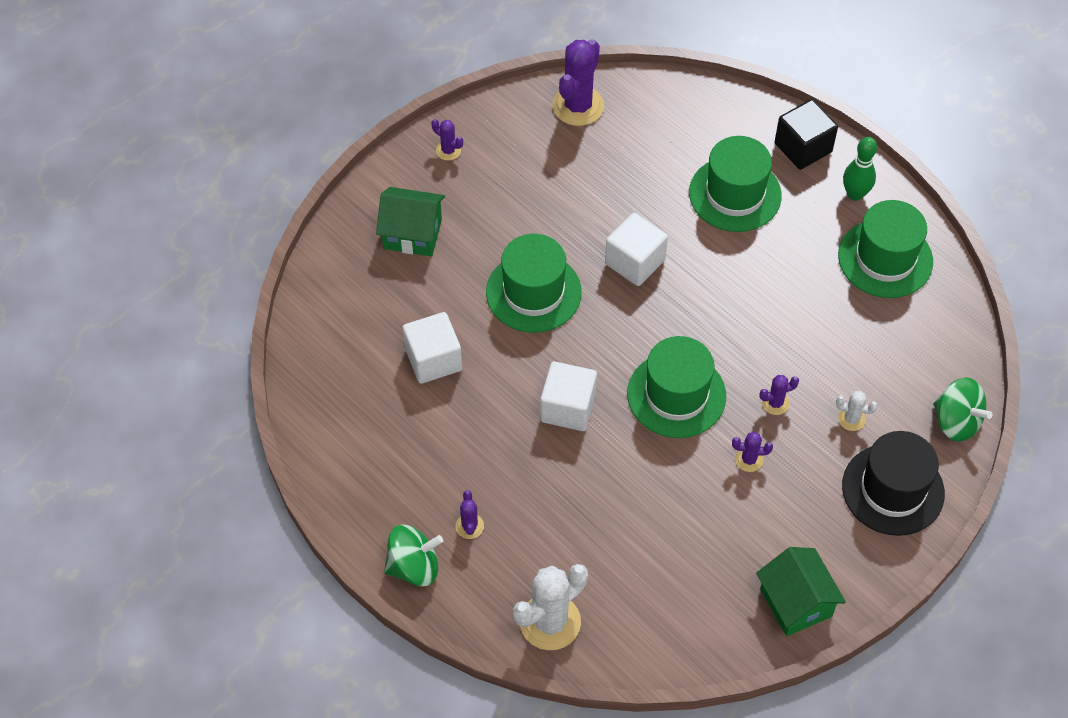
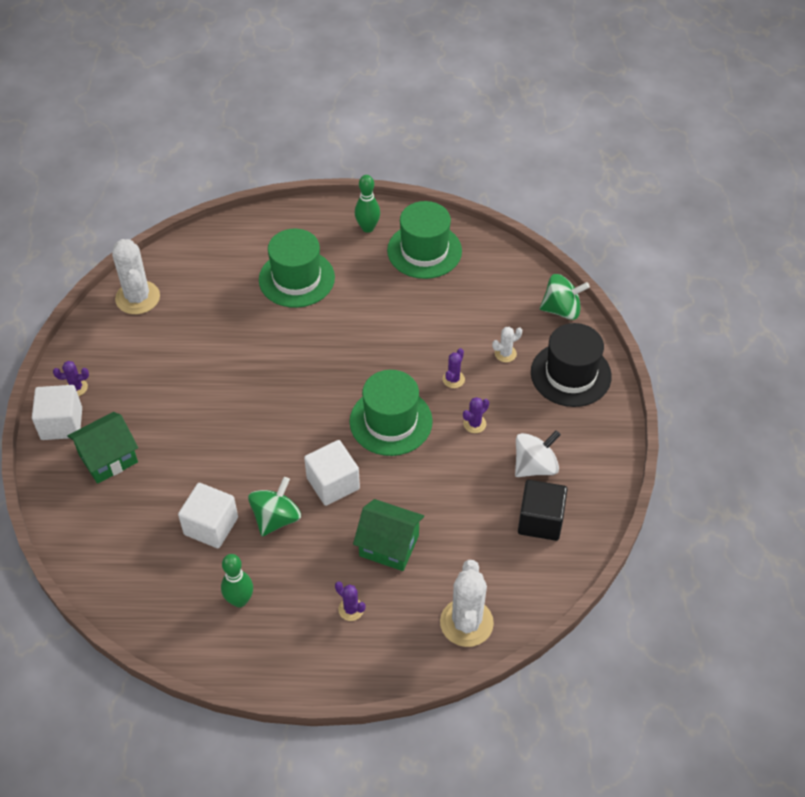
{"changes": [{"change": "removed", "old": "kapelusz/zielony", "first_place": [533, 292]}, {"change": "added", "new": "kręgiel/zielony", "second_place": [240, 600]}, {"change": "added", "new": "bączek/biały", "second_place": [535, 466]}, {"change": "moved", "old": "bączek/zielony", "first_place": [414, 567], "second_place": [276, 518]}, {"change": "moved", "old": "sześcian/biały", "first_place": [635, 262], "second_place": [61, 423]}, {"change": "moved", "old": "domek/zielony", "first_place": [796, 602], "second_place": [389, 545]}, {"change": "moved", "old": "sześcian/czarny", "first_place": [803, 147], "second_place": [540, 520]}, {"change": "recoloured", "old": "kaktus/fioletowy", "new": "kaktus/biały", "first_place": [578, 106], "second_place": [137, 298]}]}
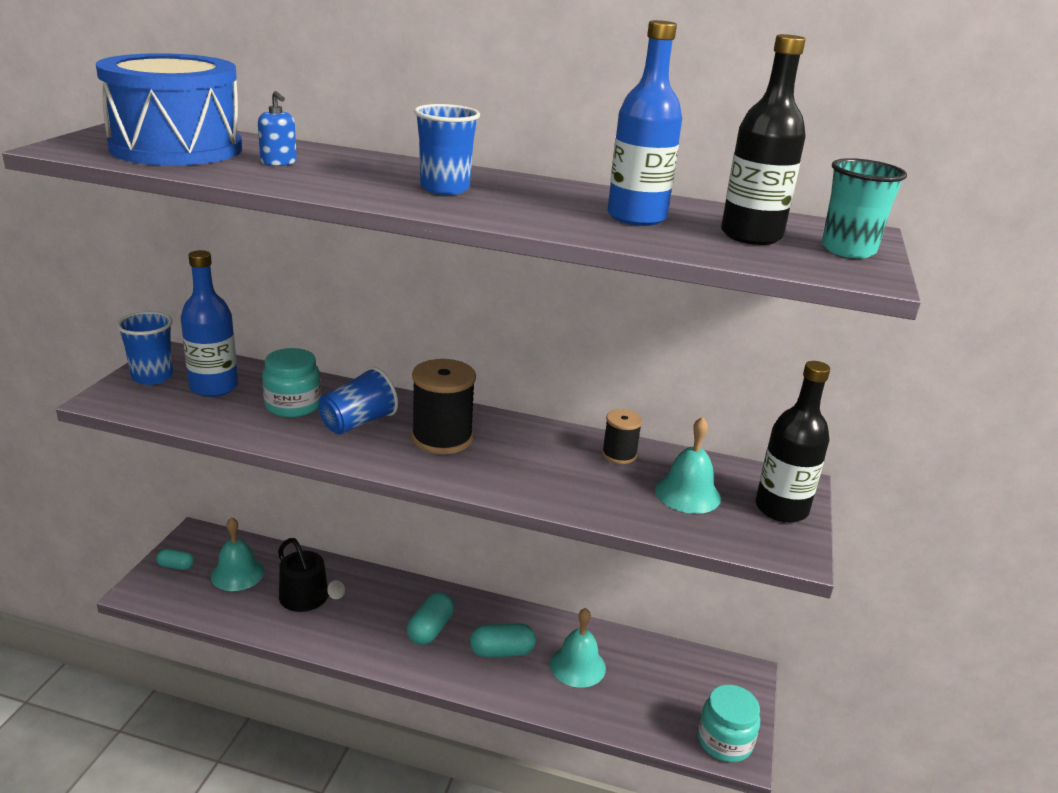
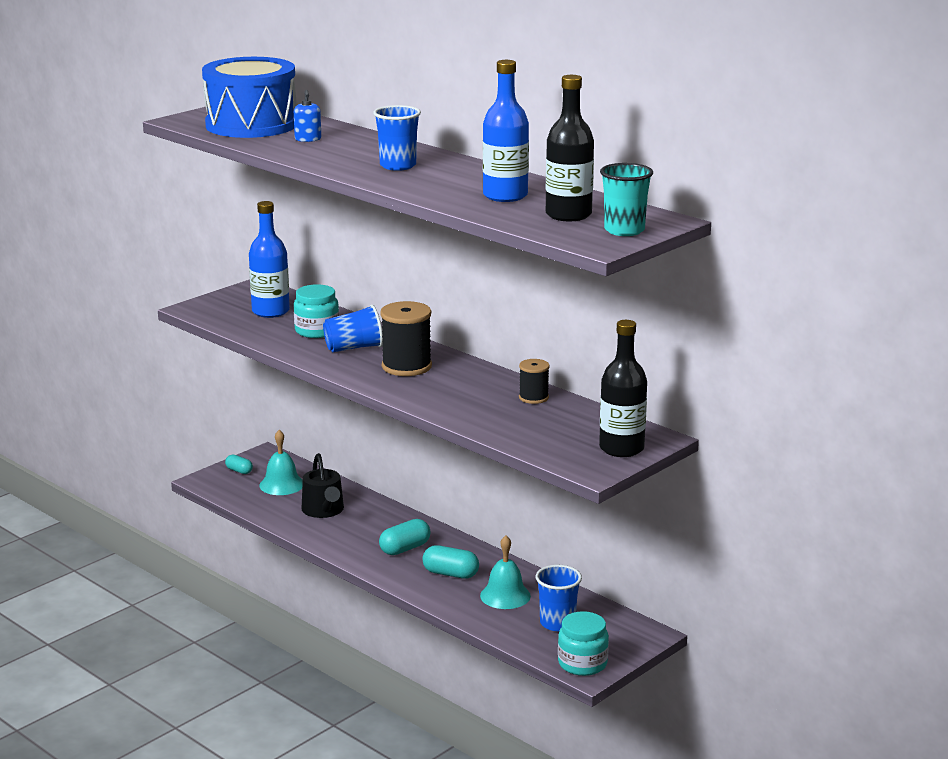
{"changes": [{"change": "removed", "old": "dzwonek/turkusowy", "first_place": [687, 493]}, {"change": "moved", "old": "szklanka/niebieski", "first_place": [152, 377], "second_place": [557, 623]}]}
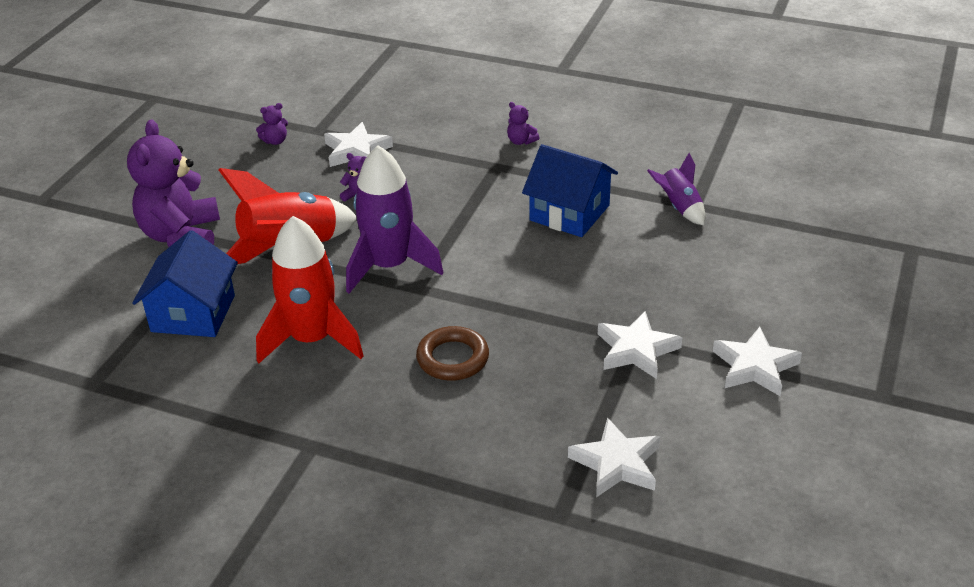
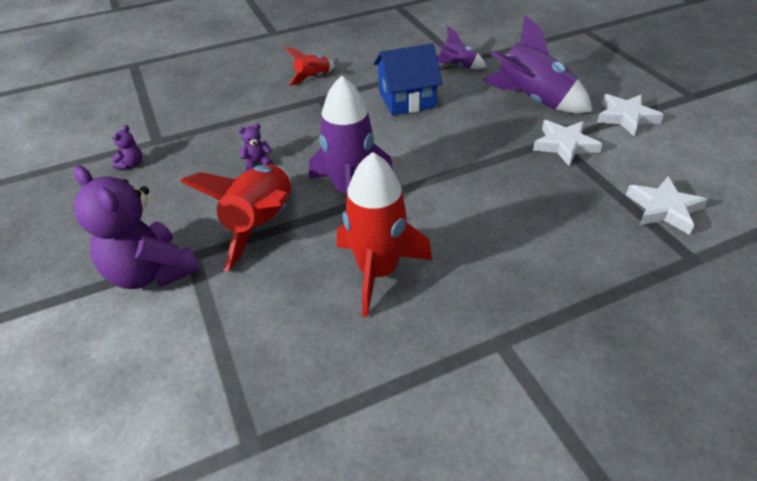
{"changes": [{"change": "removed", "old": "domek/niebieski", "first_place": [193, 313]}, {"change": "removed", "old": "gwiazda/biały", "first_place": [356, 151]}, {"change": "removed", "old": "pierścień/brązowy", "first_place": [453, 358]}, {"change": "added", "new": "rakieta/fioletowy", "second_place": [532, 100]}, {"change": "replaced", "old": "miś/fioletowy", "new": "rakieta/czerwony", "first_place": [521, 141], "second_place": [313, 78]}]}
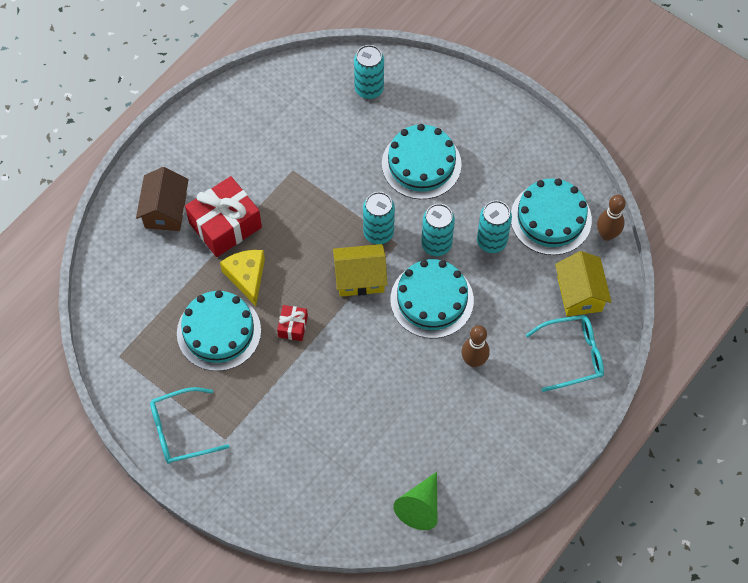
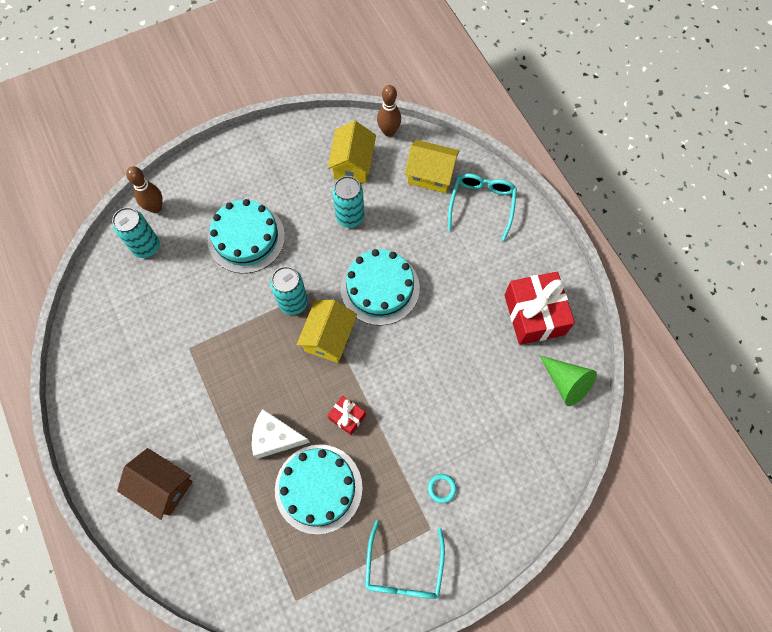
{"changes": [{"change": "removed", "old": "puszka/turkusowy", "first_place": [436, 244]}, {"change": "added", "new": "pierścień/turkusowy", "second_place": [441, 488]}, {"change": "moved", "old": "prezent/czerwony", "first_place": [225, 225], "second_place": [534, 314]}, {"change": "moved", "old": "kręgiel/brązowy", "first_place": [473, 361], "second_place": [155, 208]}, {"change": "replaced", "old": "tort/turkusowy", "new": "domek/żółty", "first_place": [550, 218], "second_place": [353, 164]}, {"change": "recoloured", "old": "ser/żółty", "new": "ser/biały", "first_place": [247, 277], "second_place": [275, 437]}]}
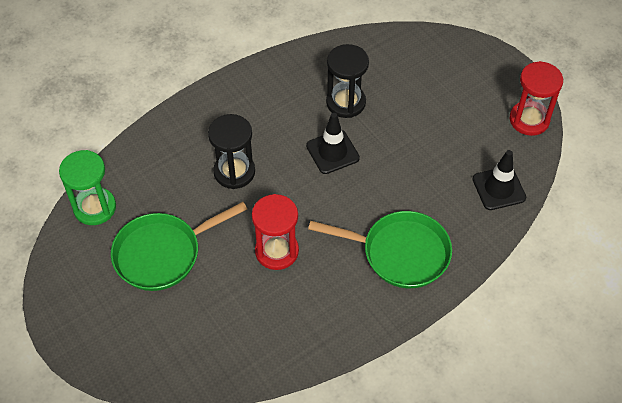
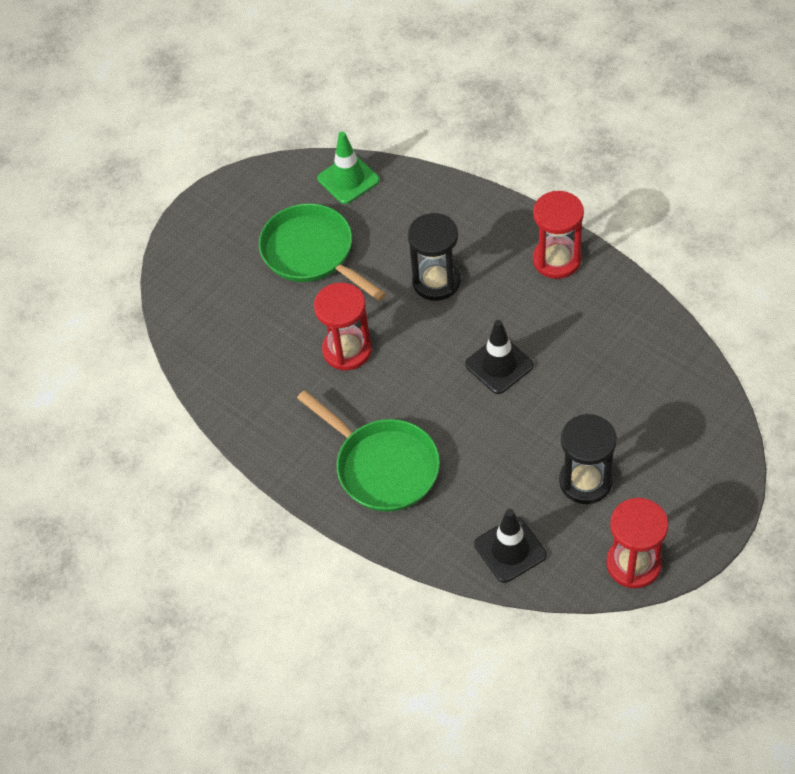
{"changes": [{"change": "added", "new": "klepsydra/czerwony", "second_place": [556, 260]}, {"change": "moved", "old": "klepsydra/czarny", "first_place": [346, 102], "second_place": [585, 481]}, {"change": "replaced", "old": "klepsydra/zielony", "new": "pachołek/zielony", "first_place": [95, 207], "second_place": [348, 179]}, {"change": "turned", "old": "patelnia/zielony", "first_place": [400, 253], "second_place": [382, 466], "degrees": -45}]}
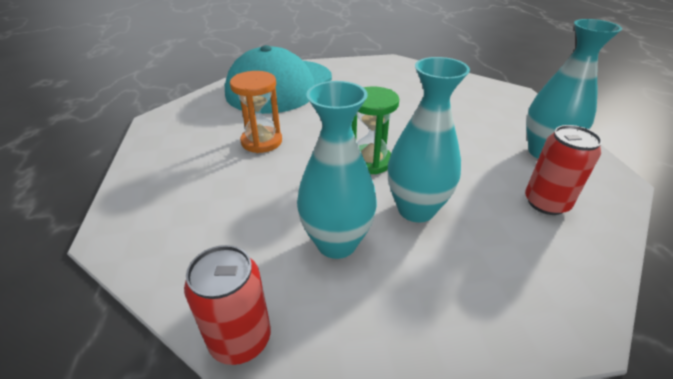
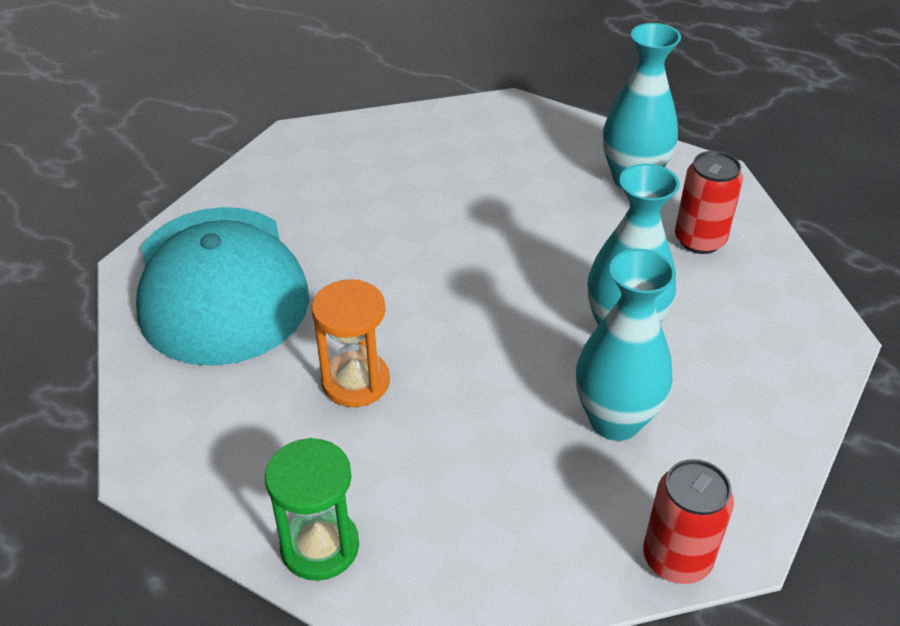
{"changes": [{"change": "moved", "old": "klepsydra/zielony", "first_place": [370, 161], "second_place": [320, 546]}]}
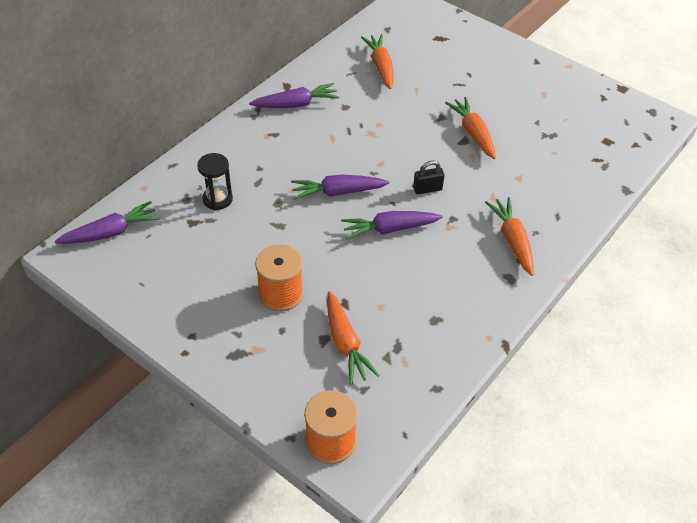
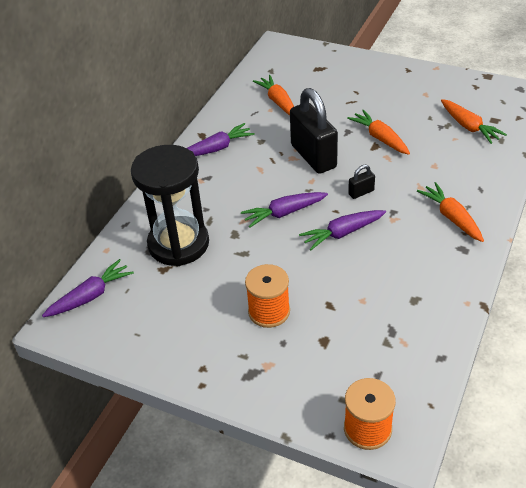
{"changes": [{"change": "added", "new": "kłódka/czarny", "second_place": [313, 156]}, {"change": "moved", "old": "marchewka/pomarańczowy", "first_place": [345, 343], "second_place": [468, 127]}, {"change": "resized", "old": "klepsydra/czarny", "first_place": [217, 199], "second_place": [178, 244], "factor": 2.19}]}
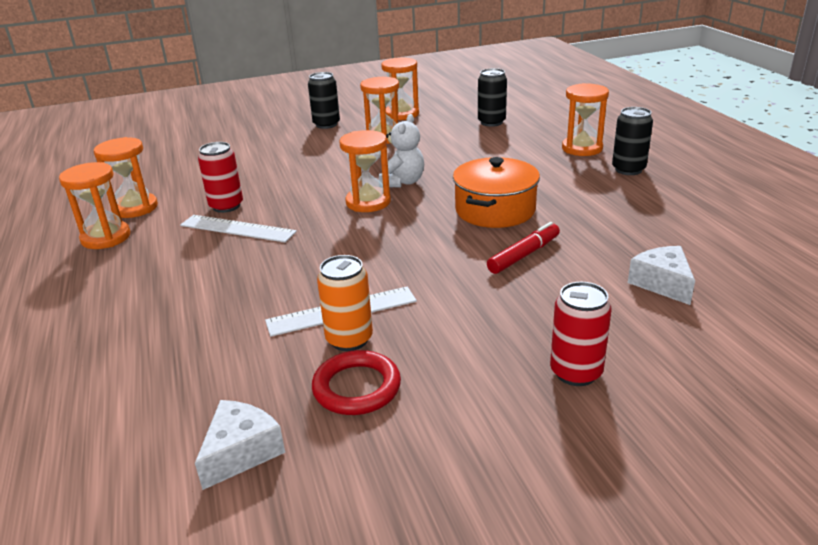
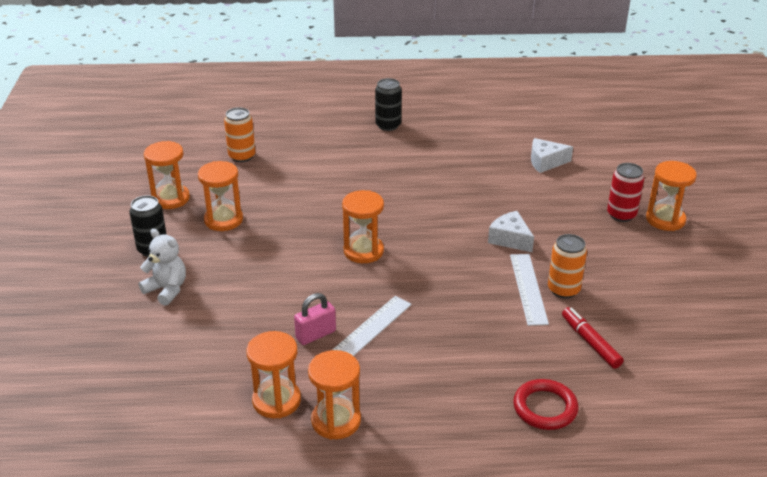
{"changes": [{"change": "removed", "old": "garnek/pomarańczowy", "first_place": [495, 210]}, {"change": "moved", "old": "ser/biały", "first_place": [241, 452], "second_place": [510, 239]}, {"change": "moved", "old": "pierścień/czerwony", "first_place": [357, 387], "second_place": [545, 408]}, {"change": "moved", "old": "miś/biały", "first_place": [403, 182], "second_place": [167, 290]}, {"change": "moved", "old": "flamaster/czerwony", "first_place": [524, 255], "second_place": [590, 342]}, {"change": "moved", "old": "klepsydra/pomarańczowy", "first_place": [582, 148], "second_place": [665, 219]}, {"change": "replaced", "old": "puszka/czerwony", "new": "kłódka/różowy", "first_place": [226, 206], "second_place": [316, 335]}, {"change": "recoloured", "old": "puszka/czarny", "new": "puszka/pomarańczowy", "first_place": [491, 122], "second_place": [242, 156]}]}
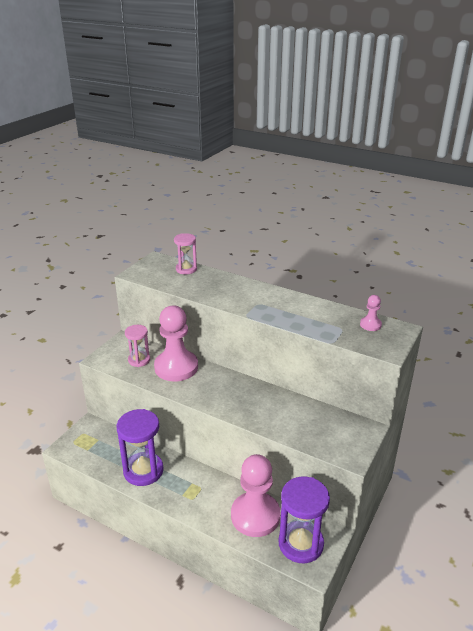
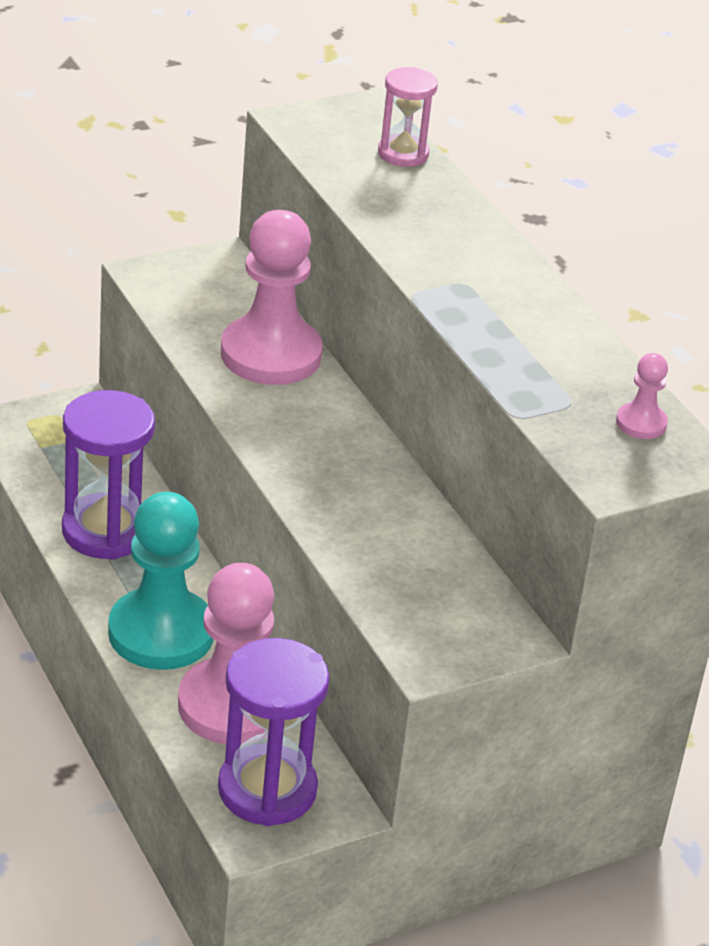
{"changes": [{"change": "removed", "old": "klepsydra/różowy", "first_place": [139, 360]}, {"change": "added", "new": "pionek/turkusowy", "second_place": [161, 633]}]}
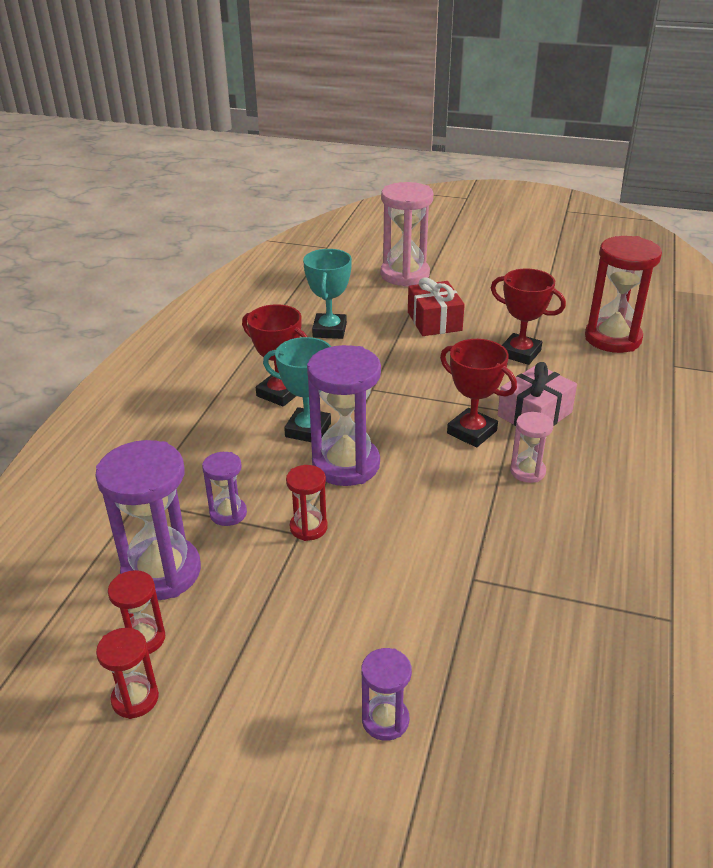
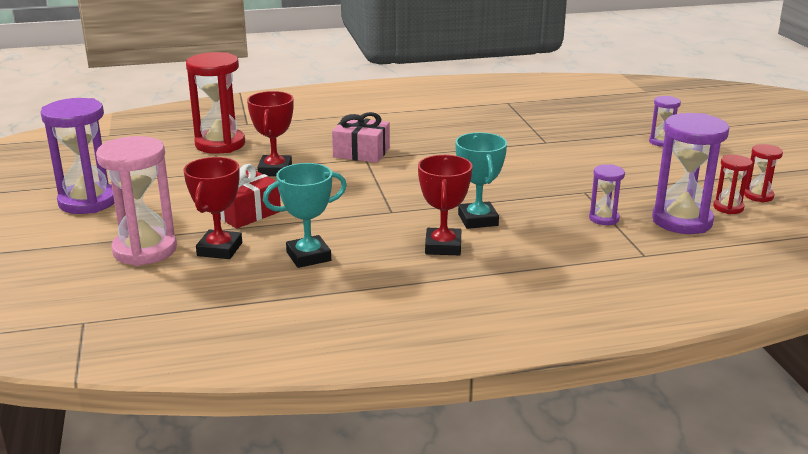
{"changes": [{"change": "removed", "old": "klepsydra/czerwony", "first_place": [308, 527]}, {"change": "removed", "old": "klepsydra/różowy", "first_place": [527, 471]}, {"change": "moved", "old": "klepsydra/fioletowy", "first_place": [346, 464], "second_place": [88, 202]}, {"change": "moved", "old": "puchar/czerwony", "first_place": [472, 432], "second_place": [219, 249]}]}
